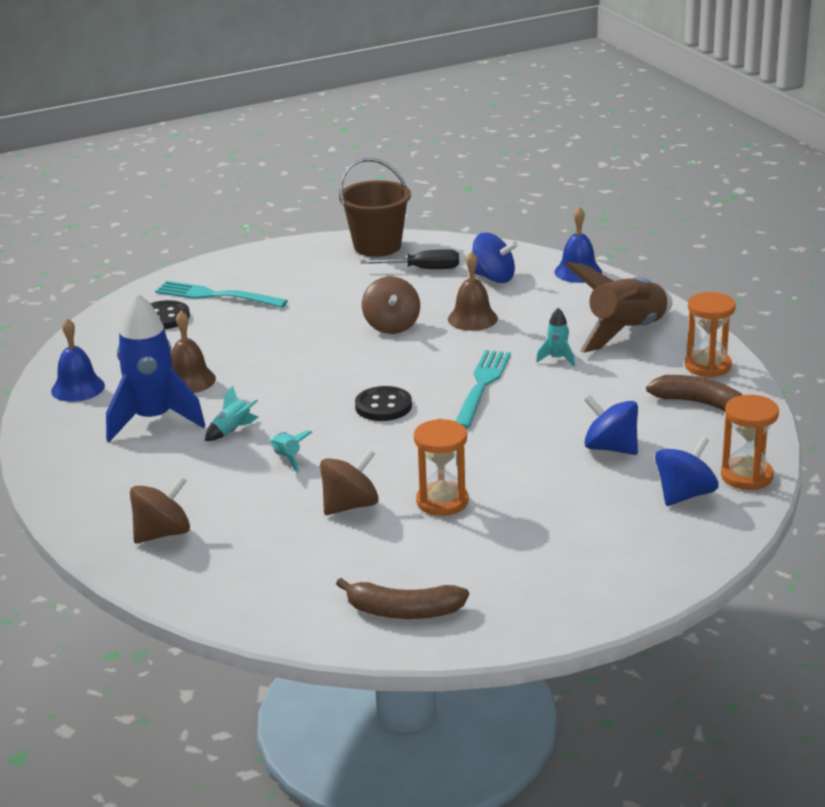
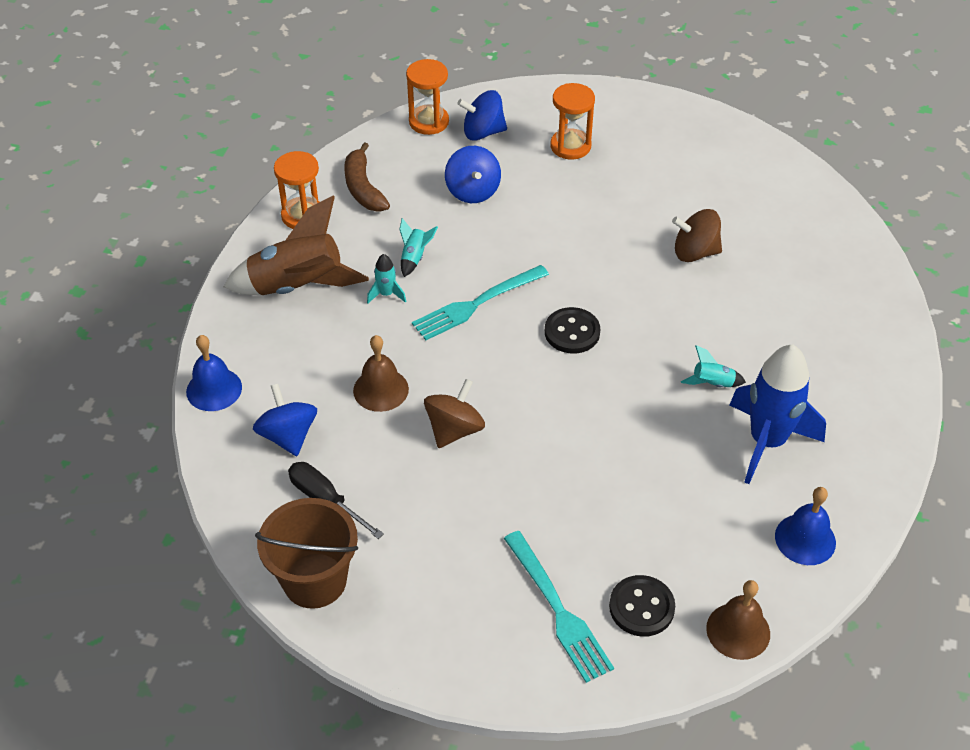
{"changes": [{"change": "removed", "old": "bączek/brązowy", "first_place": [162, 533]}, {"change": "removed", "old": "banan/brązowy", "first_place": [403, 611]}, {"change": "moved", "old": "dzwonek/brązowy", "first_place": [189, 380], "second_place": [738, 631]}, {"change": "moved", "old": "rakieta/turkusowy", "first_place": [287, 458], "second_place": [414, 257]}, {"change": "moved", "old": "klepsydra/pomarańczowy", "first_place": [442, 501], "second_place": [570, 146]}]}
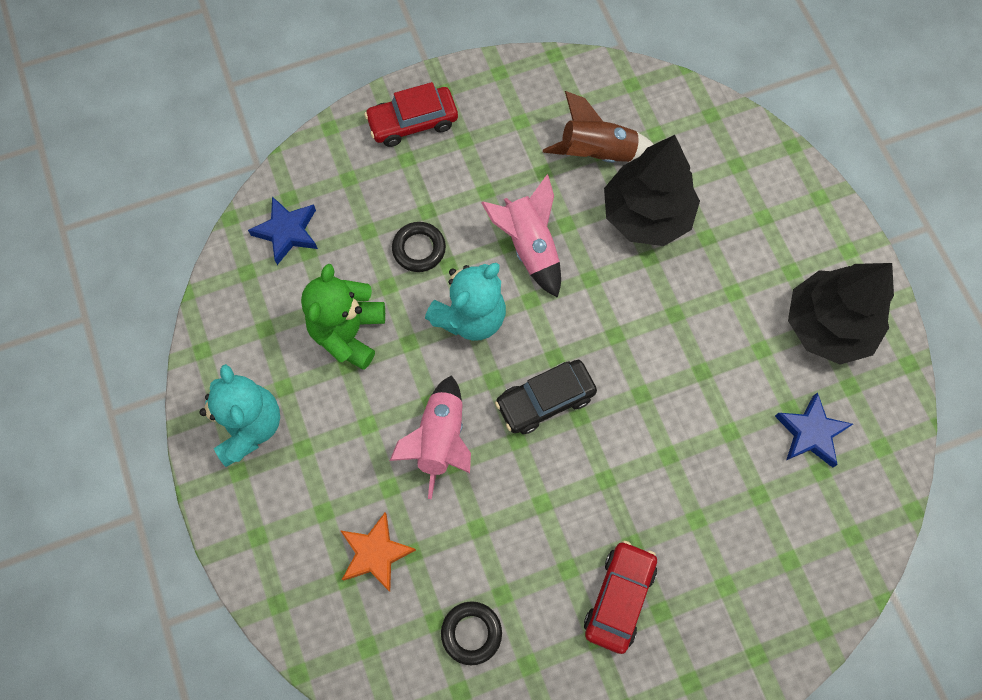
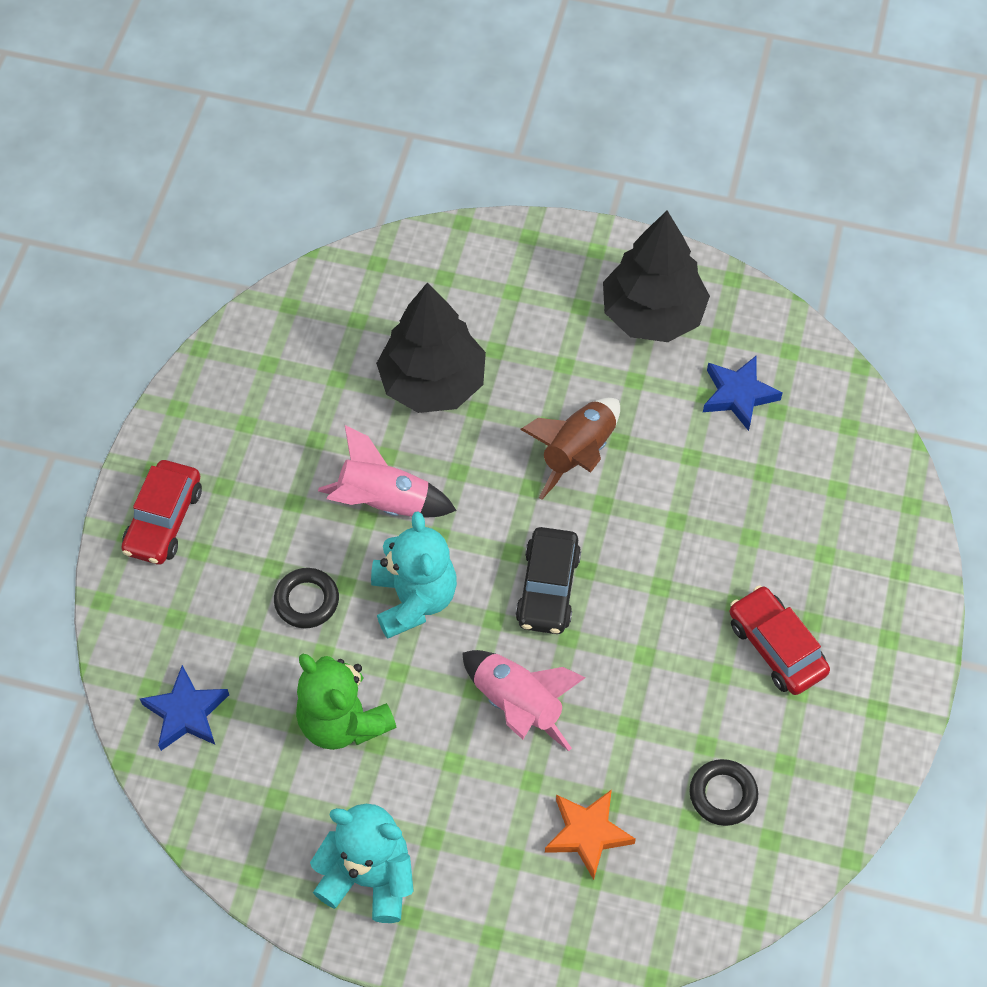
{"changes": [{"change": "moved", "old": "rakieta/brązowy", "first_place": [597, 153], "second_place": [577, 453]}]}
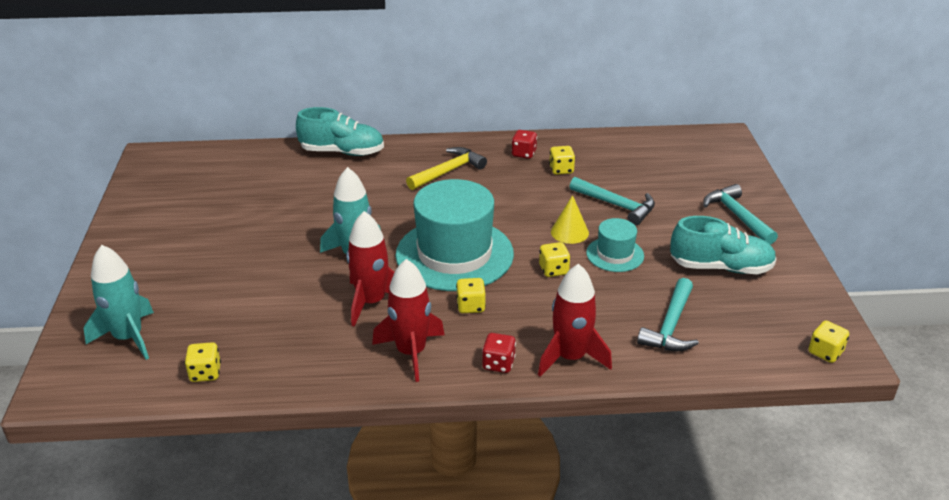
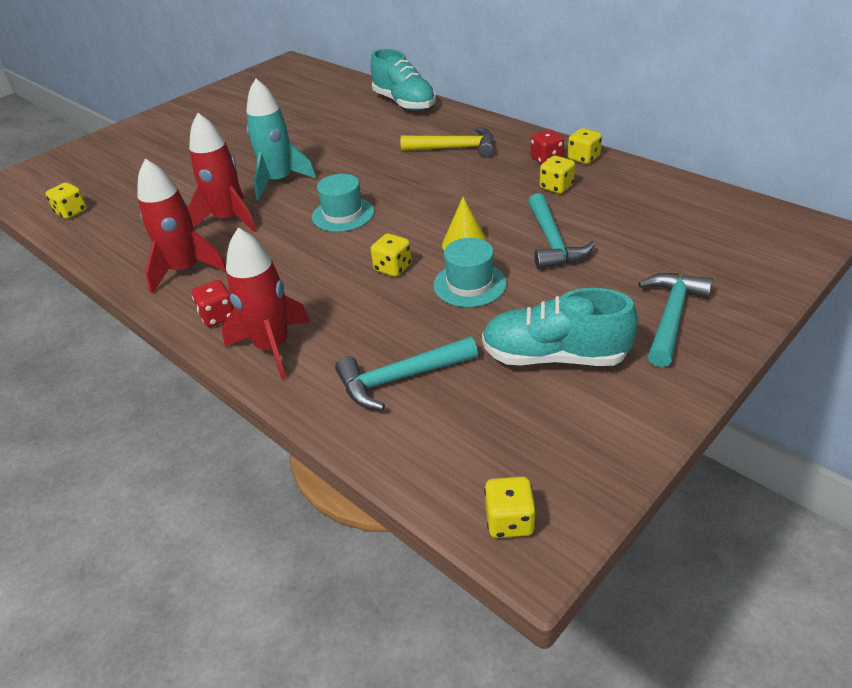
{"changes": [{"change": "removed", "old": "rakieta/turkusowy", "first_place": [128, 337]}, {"change": "moved", "old": "kostka do gry/żółty", "first_place": [471, 306], "second_place": [583, 158]}, {"change": "turned", "old": "but/turkusowy", "first_place": [720, 267], "second_place": [554, 356], "degrees": 135}, {"change": "resized", "old": "kapelusz/turkusowy", "first_place": [454, 254], "second_place": [343, 214], "factor": 0.49}]}
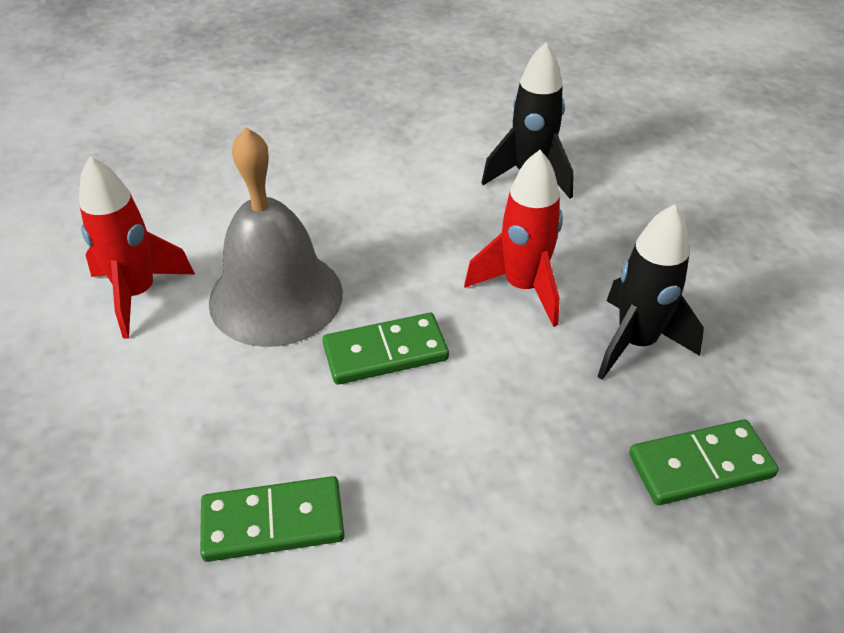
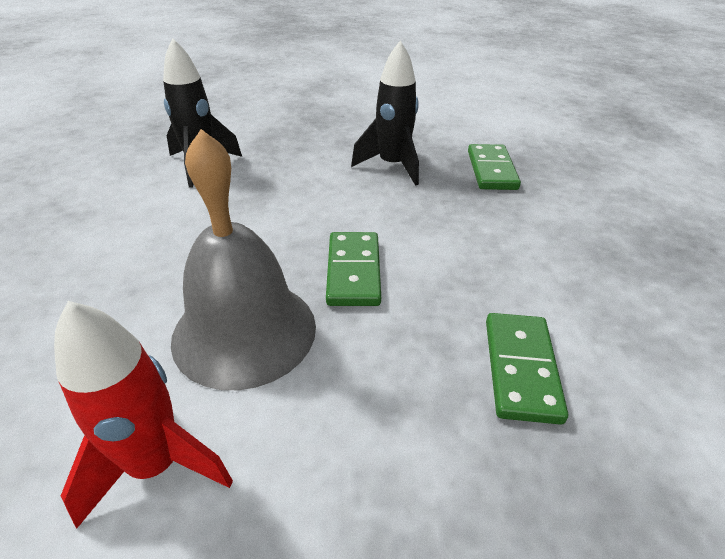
{"changes": [{"change": "removed", "old": "rakieta/czerwony", "first_place": [523, 287]}]}
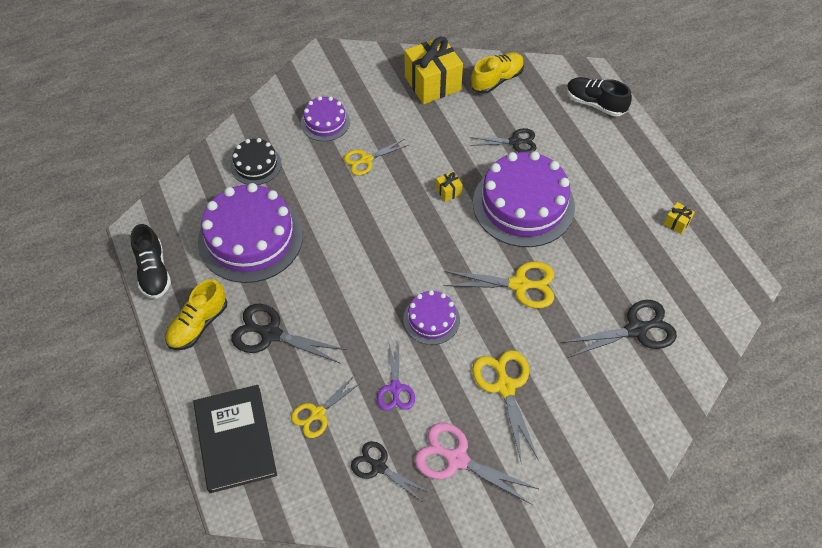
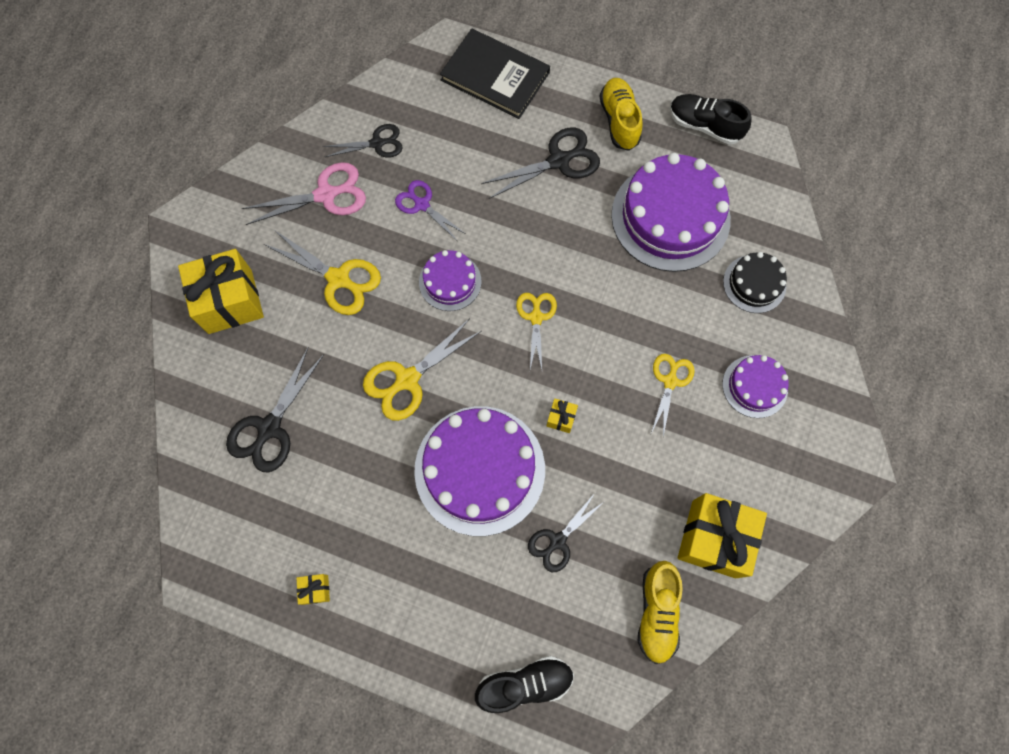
{"changes": [{"change": "added", "new": "prezent/żółty", "second_place": [230, 301]}, {"change": "moved", "old": "nożyczki/żółty", "first_place": [317, 414], "second_place": [536, 317]}]}
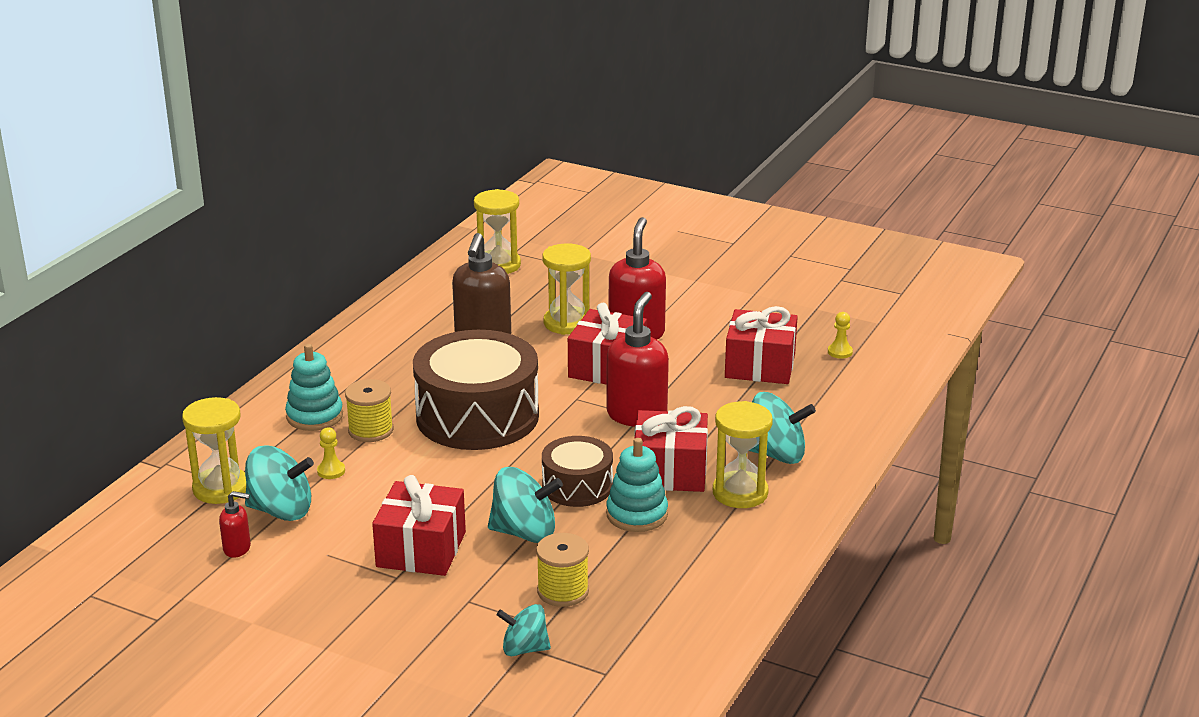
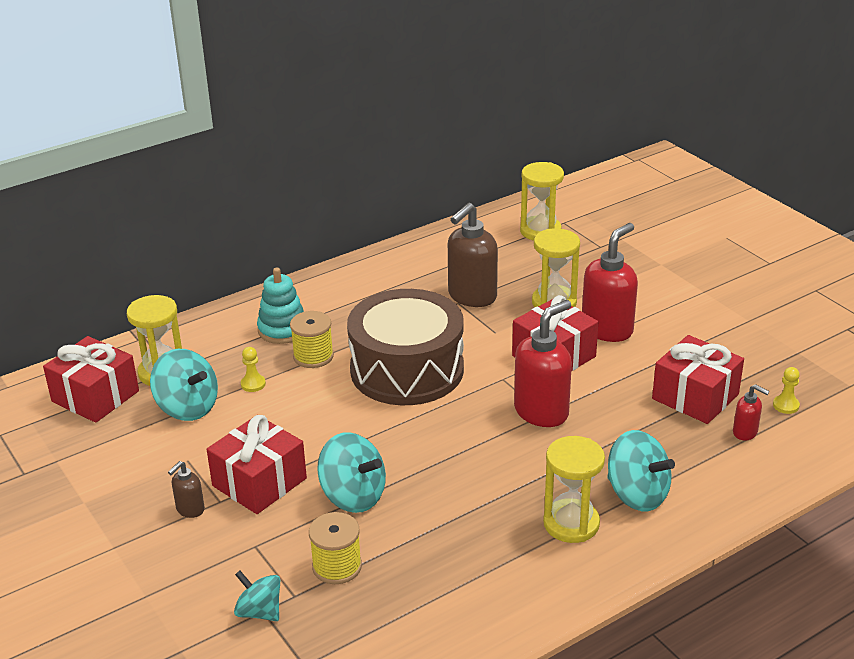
{"changes": [{"change": "removed", "old": "bęben/brązowy", "first_place": [577, 486]}, {"change": "removed", "old": "zabawka nakładanka/turkusowy", "first_place": [637, 514]}, {"change": "added", "new": "dozownik mydła/brązowy", "second_place": [190, 509]}, {"change": "moved", "old": "dozownik mydła/czerwony", "first_place": [237, 549], "second_place": [745, 432]}, {"change": "moved", "old": "prezent/czerwony", "first_place": [670, 471], "second_place": [95, 396]}]}
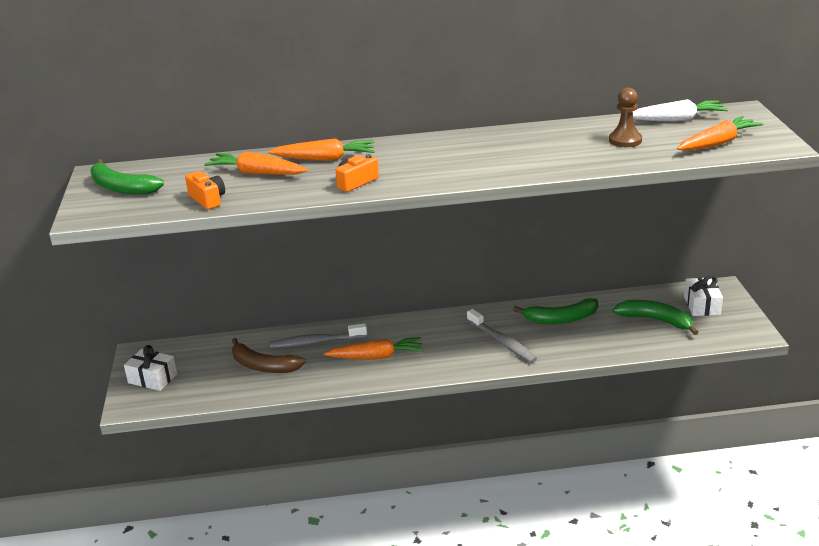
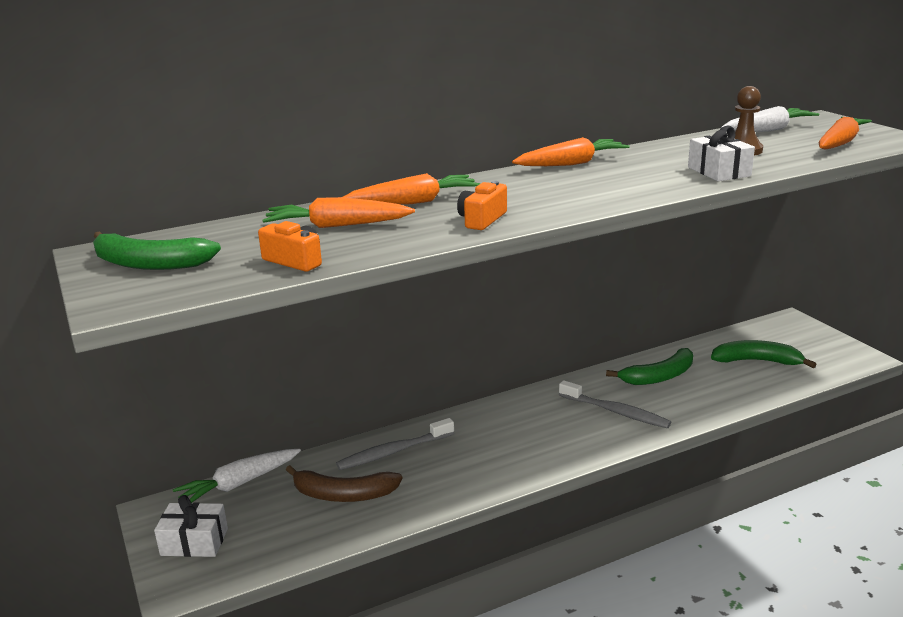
{"changes": [{"change": "added", "new": "marchewka/biały", "second_place": [239, 484]}, {"change": "moved", "old": "marchewka/pomarańczowy", "first_place": [376, 357], "second_place": [571, 164]}, {"change": "moved", "old": "prezent/biały", "first_place": [702, 305], "second_place": [719, 172]}]}
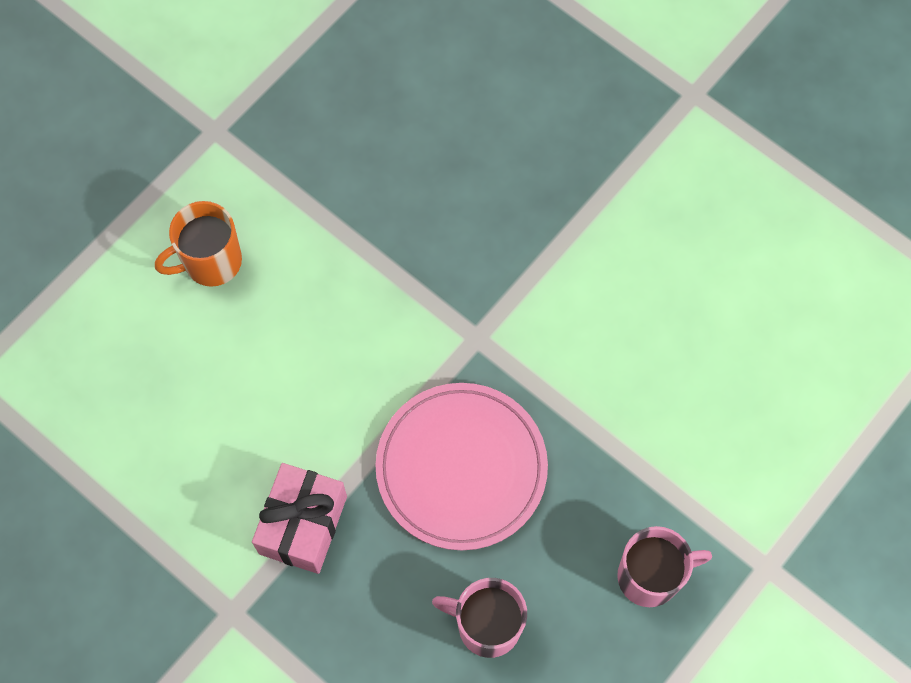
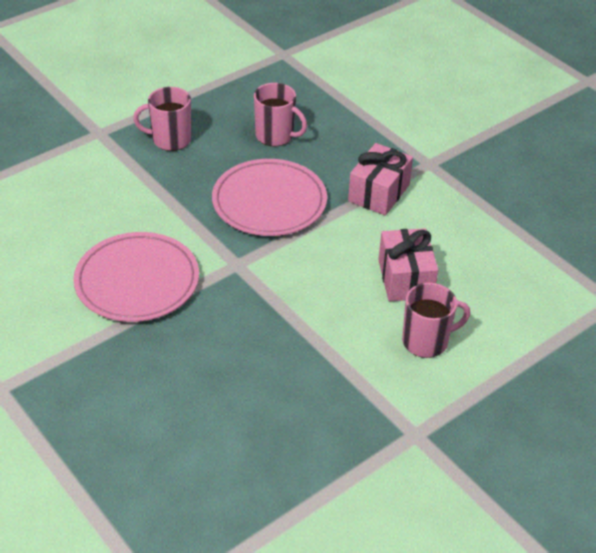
{"changes": [{"change": "added", "new": "talerz/różowy", "second_place": [137, 281]}, {"change": "added", "new": "prezent/różowy", "second_place": [405, 279]}, {"change": "recoloured", "old": "kubek/pomarańczowy", "new": "kubek/różowy", "first_place": [211, 262], "second_place": [426, 341]}]}
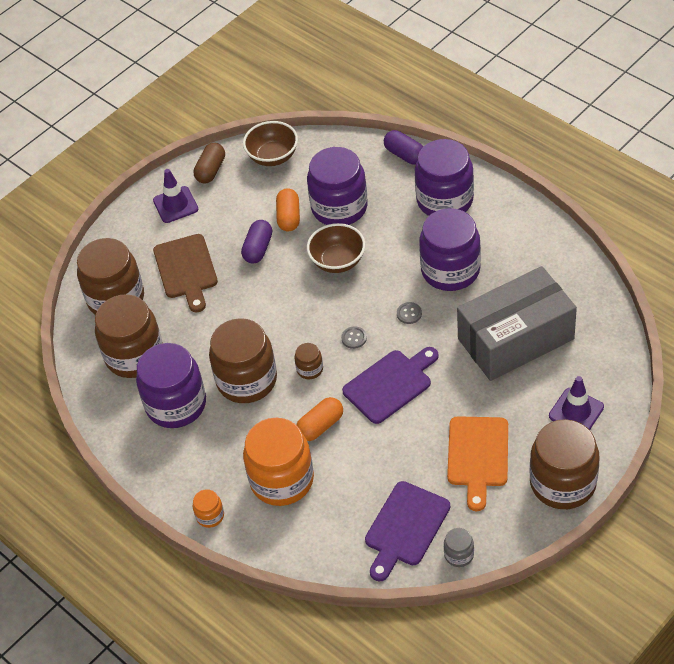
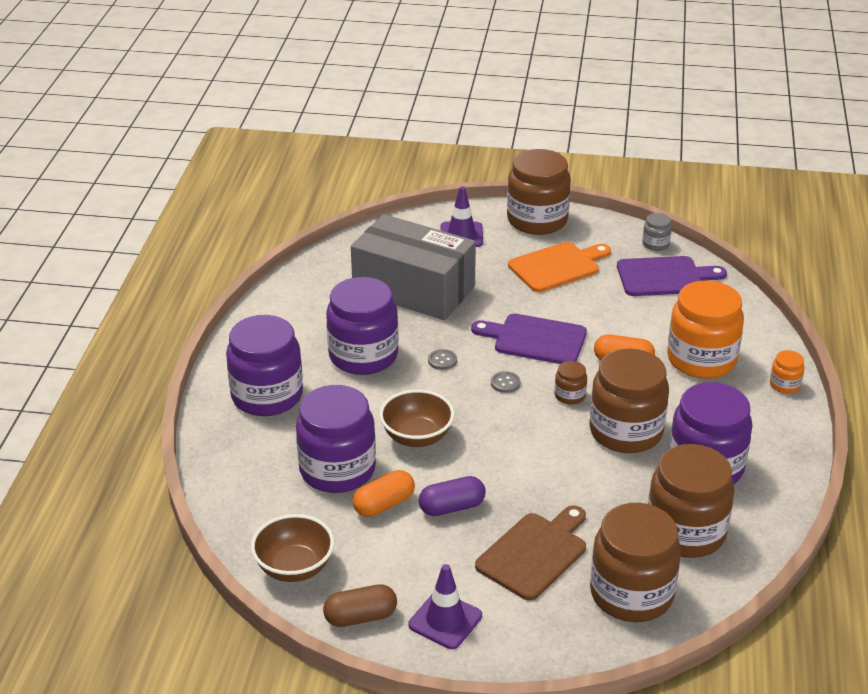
{"changes": [{"change": "removed", "old": "kapsułka/fioletowy", "first_place": [404, 155]}]}
